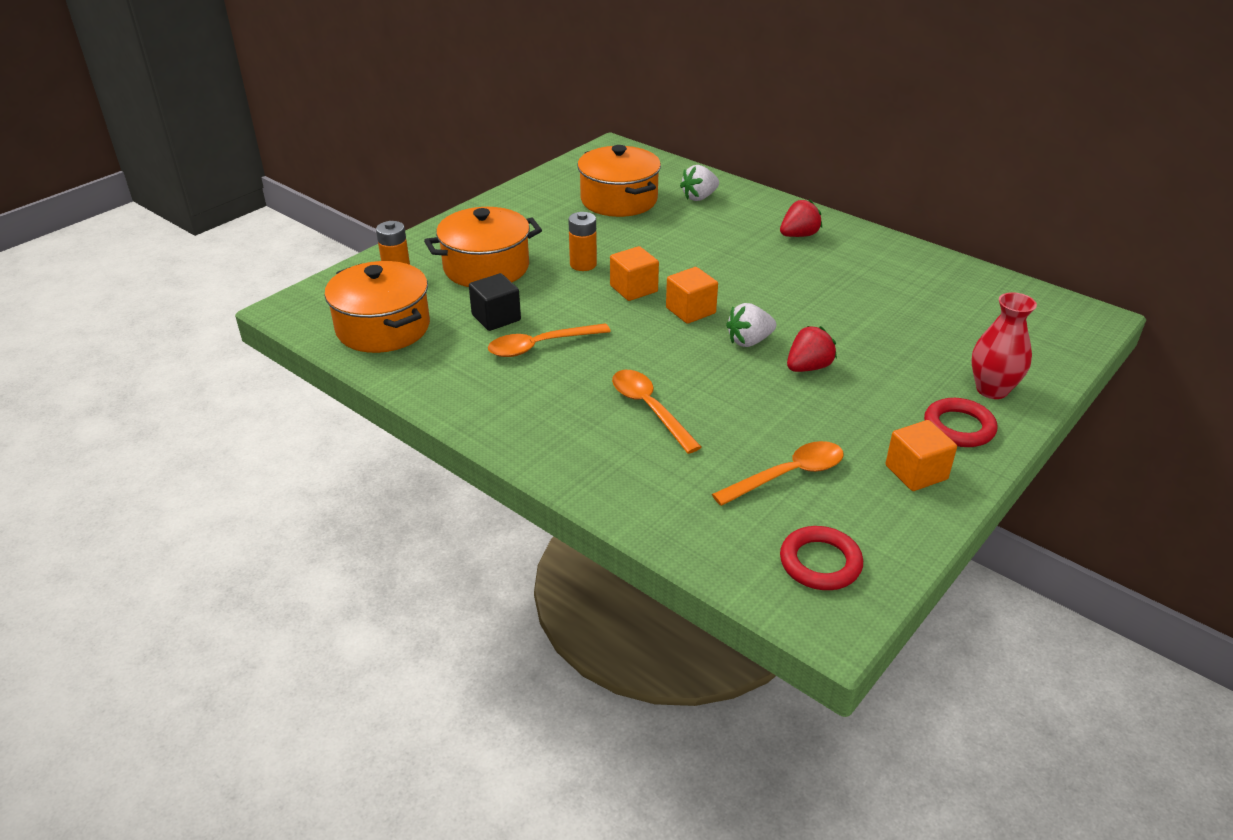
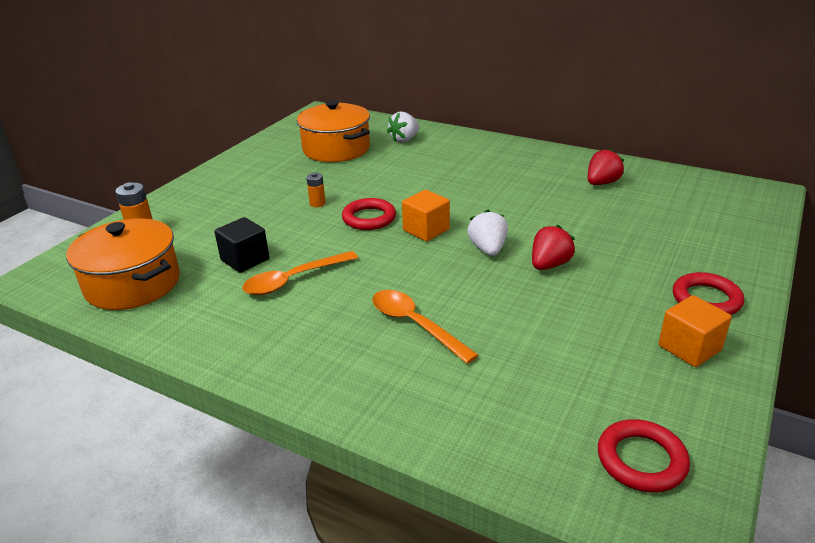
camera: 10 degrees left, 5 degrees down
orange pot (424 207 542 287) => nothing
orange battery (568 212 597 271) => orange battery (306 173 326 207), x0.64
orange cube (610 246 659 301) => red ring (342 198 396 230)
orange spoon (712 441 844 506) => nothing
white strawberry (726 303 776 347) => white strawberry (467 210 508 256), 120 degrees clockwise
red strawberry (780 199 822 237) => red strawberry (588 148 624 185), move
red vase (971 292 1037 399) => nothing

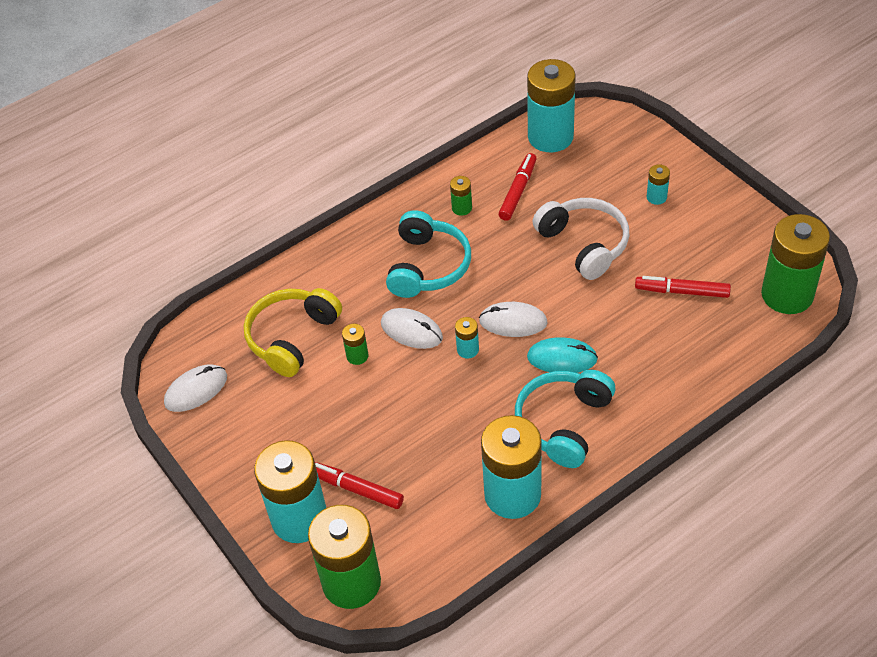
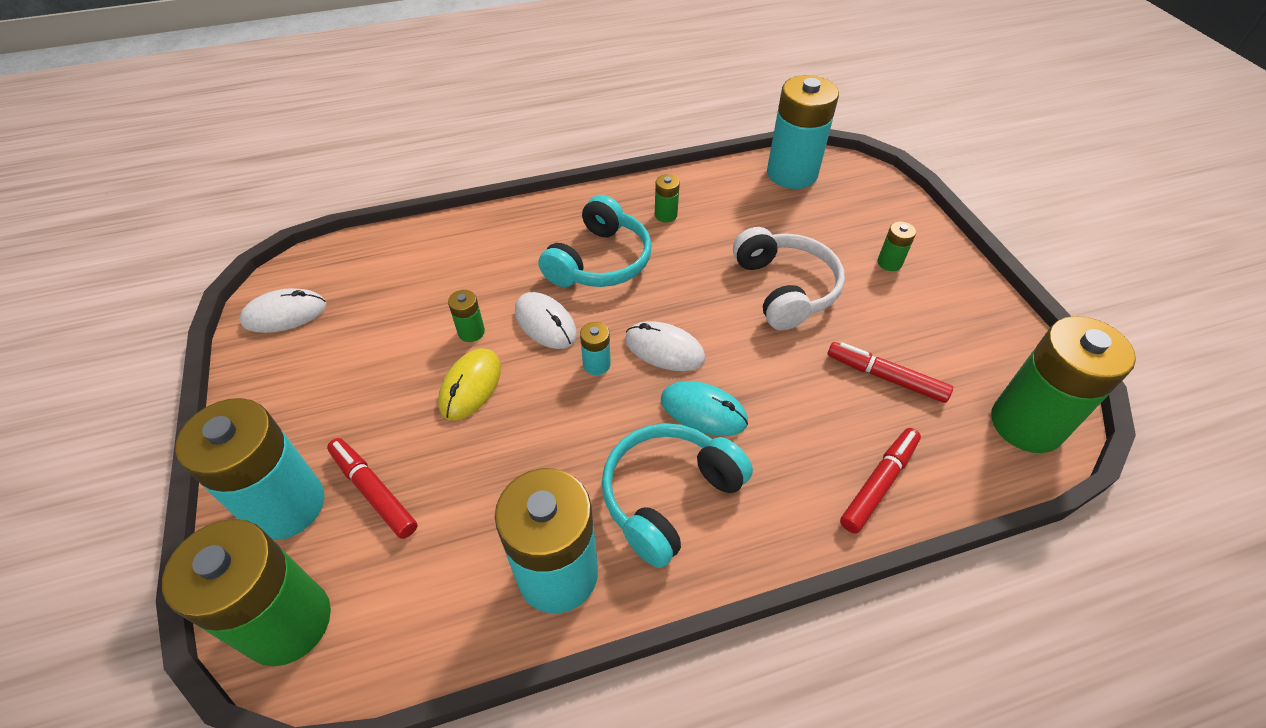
camera: 15 degrees right, 0 degrees up
yellow headphones (244 288 342 377) => nothing
red marker (499 153 537 221) => red marker (840 428 921 533), move
turquoise battery (647 164 670 205) => green battery (877 221 916 271)
nothing => yellow mouse (438 348 501 421)

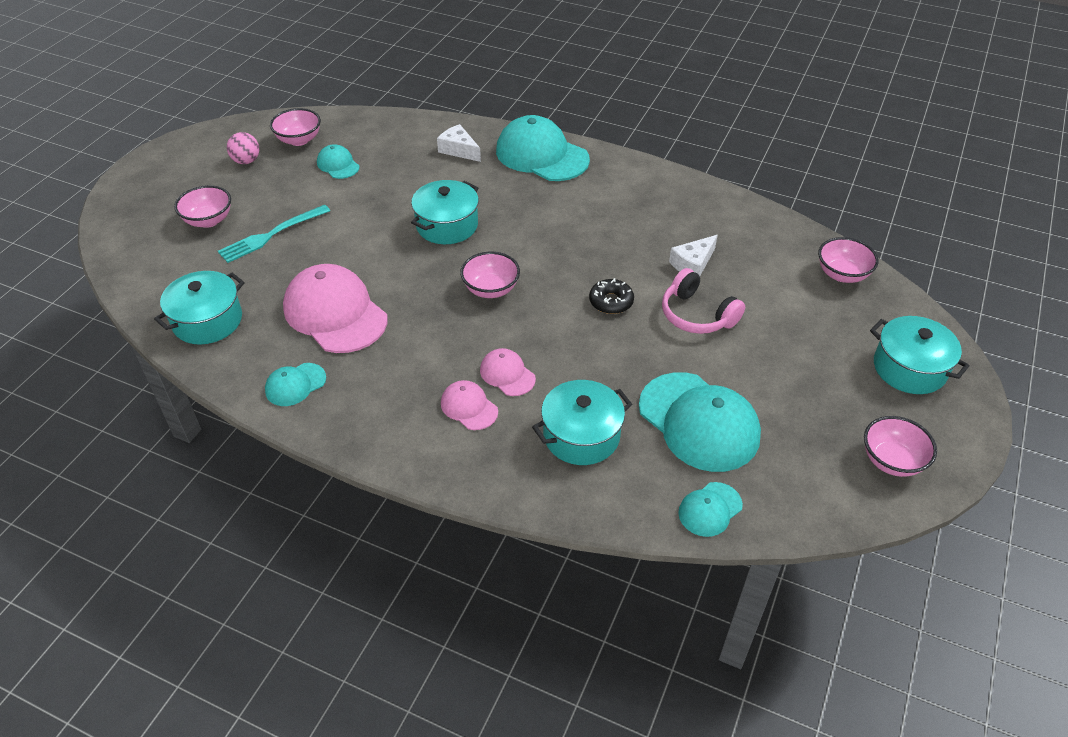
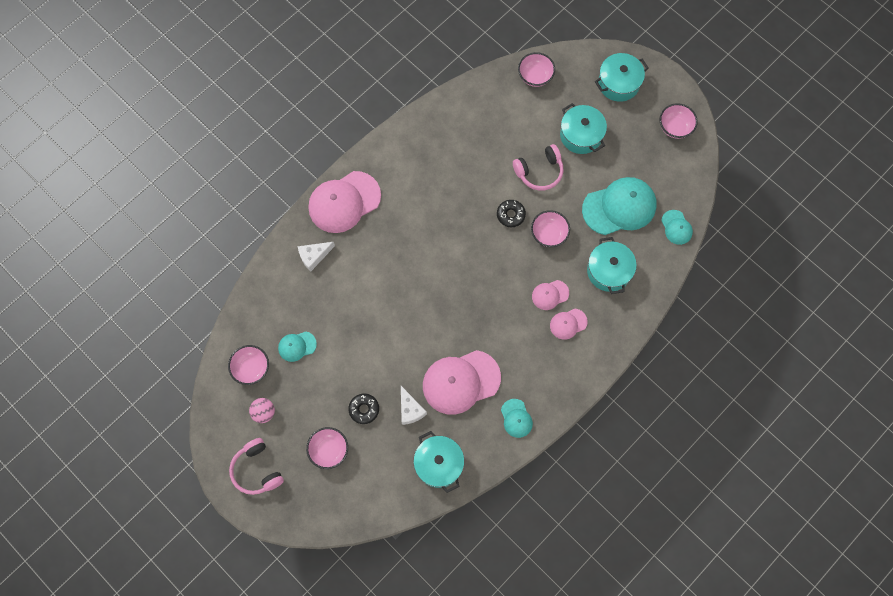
camera: 70 degrees left, 25 degrees up
turquoise fork (218 205 330 263) => black donut (348 393 379 424)
turquoise pot (411 180 479 244) => turquoise pot (560 103 607 154), move
pink bowl (460 252 520 298) => pink bowl (531 210 570 247), move
turquoise cap (496 115 590 181) => pink cap (309 171 381 233)
white cheese (669 235 718 276) => white cheese (401 386 427 425), move
nothing => pink headphones (229 438 284 495)

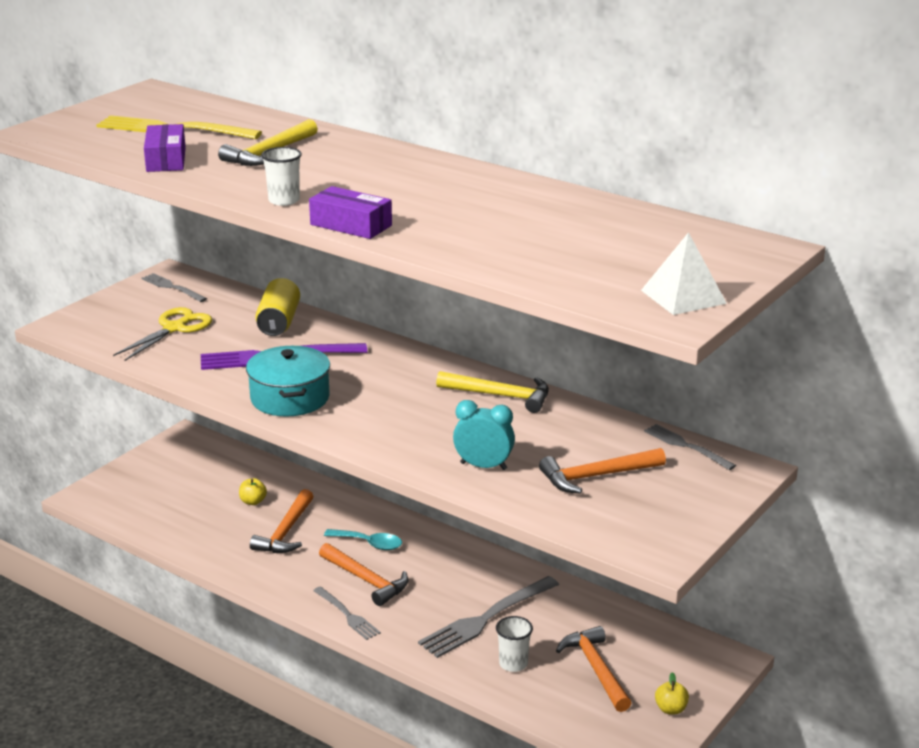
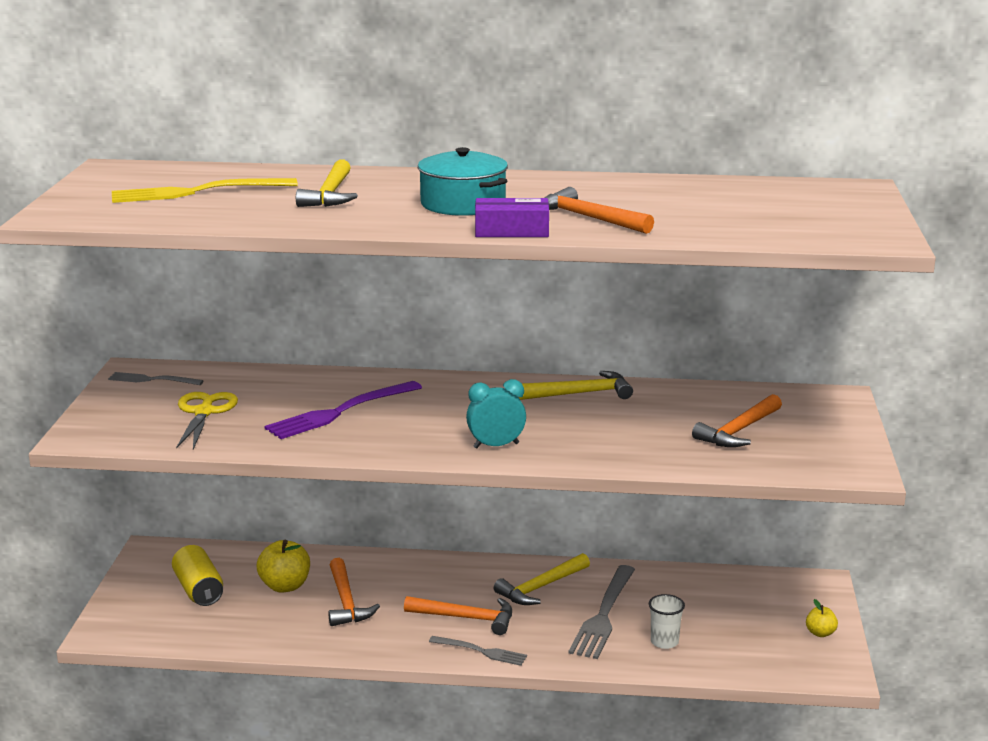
camera: 30 degrees left, 5 degrees down
purple box (144 124 186 172) => nothing
yellow apple (239 478 267 505) => yellow apple (257 540 310 593), x1.80
turquoise pot (246 346 330 417) => turquoise pot (418 147 508 216), move
yellow can (255 278 300 336) => yellow can (172 545 223 606), move
white cup (261 147 302 206) => nothing
turquoise spoon (324 529 402 550) => nothing
turquoise clock (453 400 515 470) => turquoise clock (466 379 526 448), move
orange hammer (556 626 631 712) => orange hammer (544 187 654 234), move
white pyramid (641 232 727 315) => nothing
grey fork (644 424 736 470) => nothing
nothing => yellow hammer (494 553 590 605)

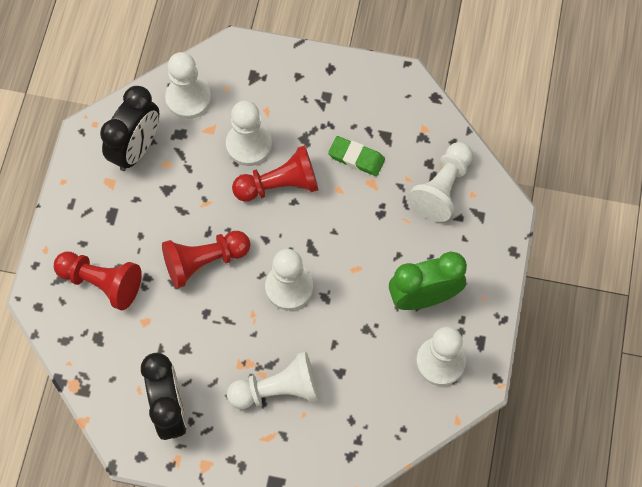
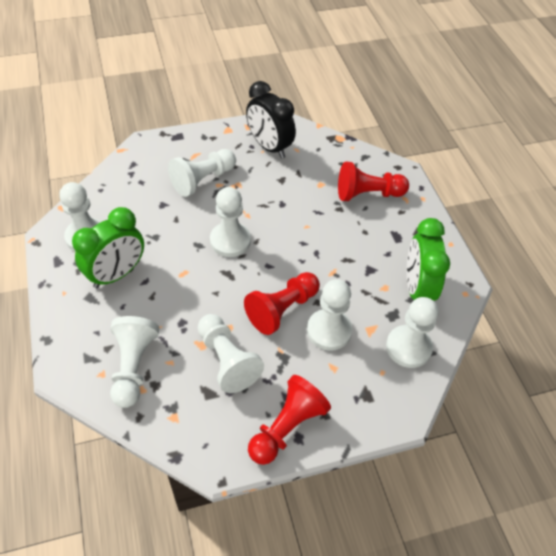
camera: 150 degrees right, 15 degrees down
black clock (100 86 159 171) => green clock (407 218 450 301)
red pawn (162 231 251 288) => red pawn (248 375 331 465), move
green eraser (328 136 385 176) => white pawn (198 314 264 393)

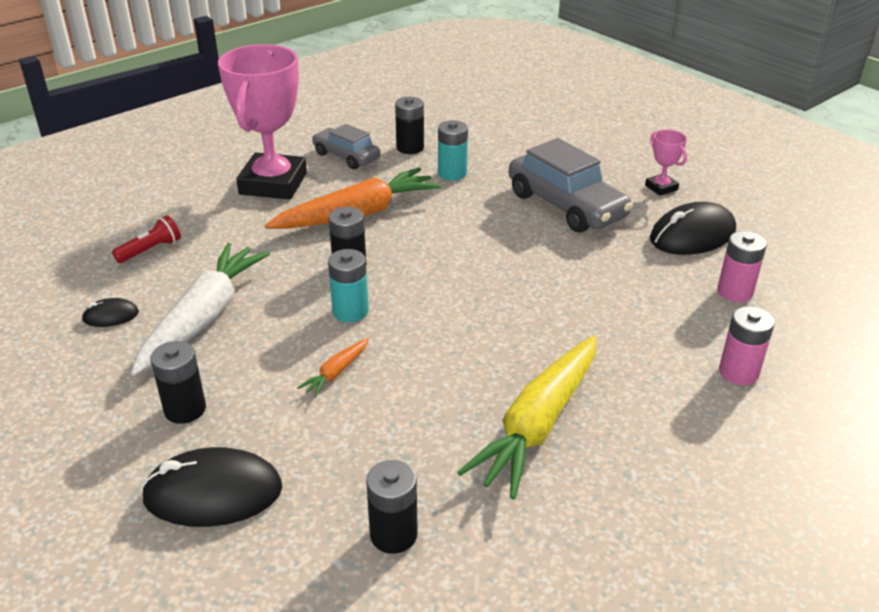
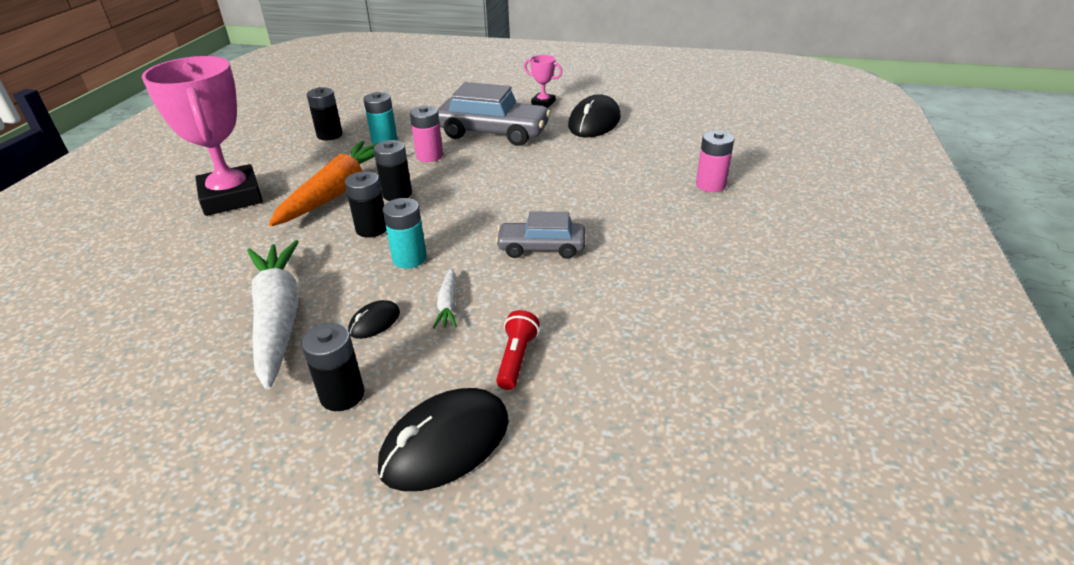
camera: 35 degrees left, 0 degrees up
black mouse (81 298 139 327) => black mouse (348 300 400 339), move
red flashlight (112 215 181 263) => red flashlight (496 310 540 390), move
orange carrot (297 338 369 398) => white carrot (433 268 457 329)
grey car (312 124 380 169) => grey car (495 211 585 259), move
black battery (366 460 418 554) => black battery (373 140 412 201), move
yellow carrot (457 336 596 499) => nothing
pink battery (717 231 767 302) => pink battery (410 106 443 162), move

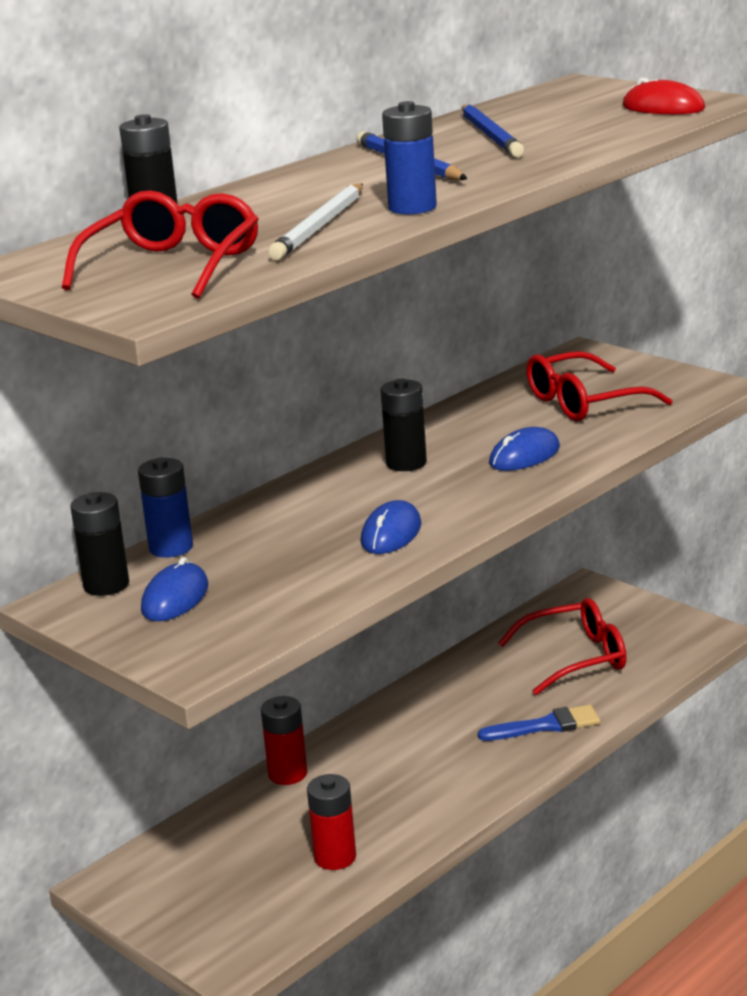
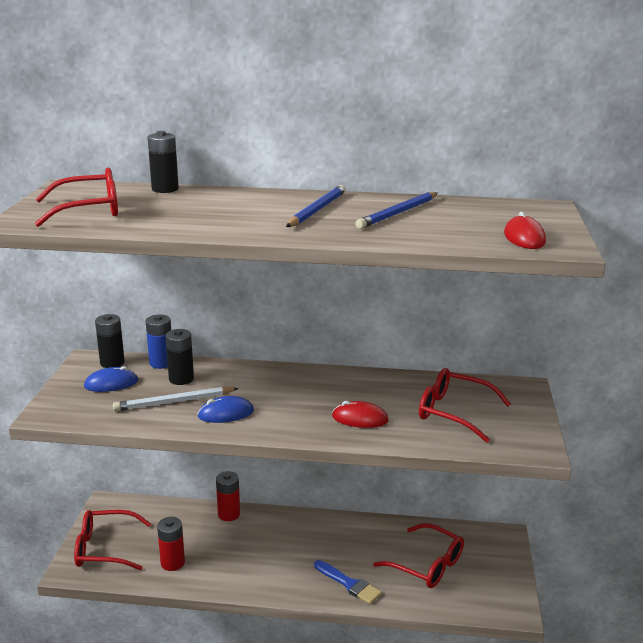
camera: 50 degrees right, 0 degrees up
white pencil (268 183 363 260) => white pencil (113 387 239 411), move
black battery (381 378 427 471) => black battery (165 329 194 385), move
blue battery (382 101 437 214) => nothing
blue mouse (489 427 560 471) => red mouse (332 401 389 428)
nothing => red glasses (74 510 151 570)

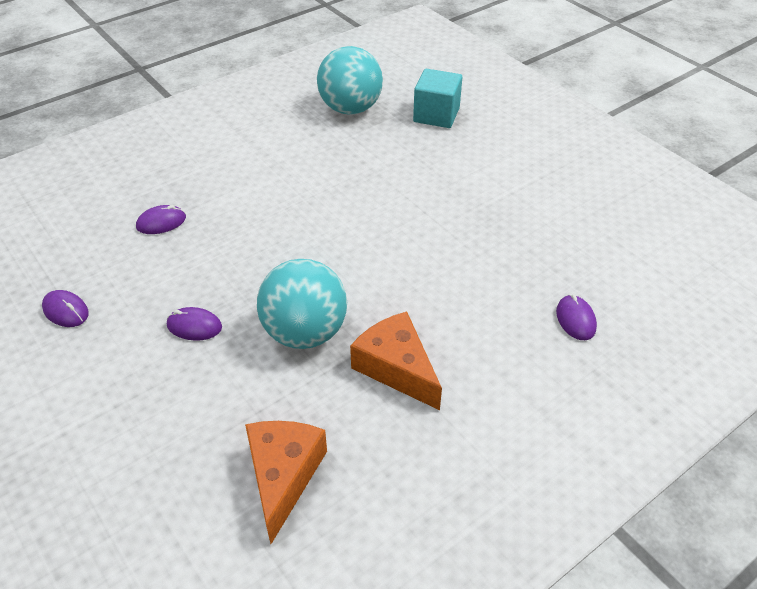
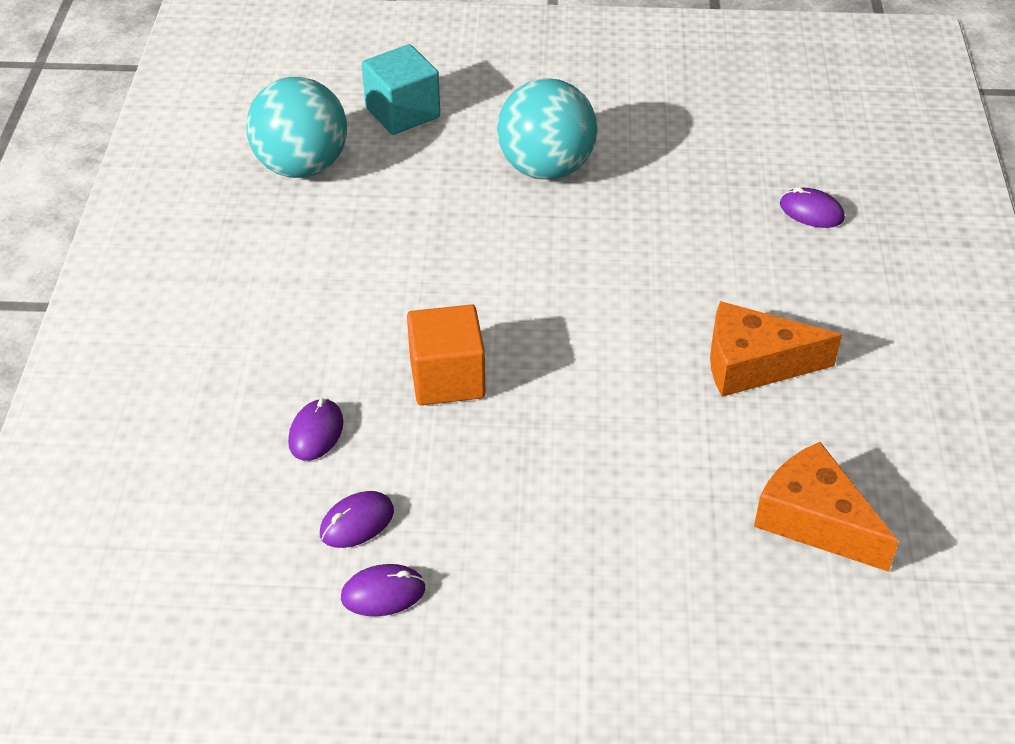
camera: 50 degrees left, 0 degrees up
purple mouse (167 307 222 341) => purple mouse (320 491 394 548), move
turquoise ball (257 259 347 349) => turquoise ball (497 78 597 180), move
nothing => orange cube (407 304 485 405)

